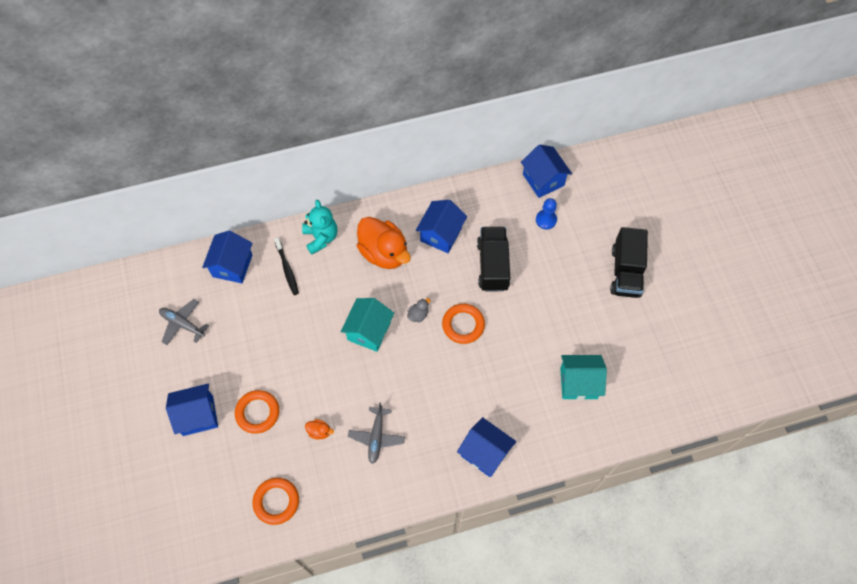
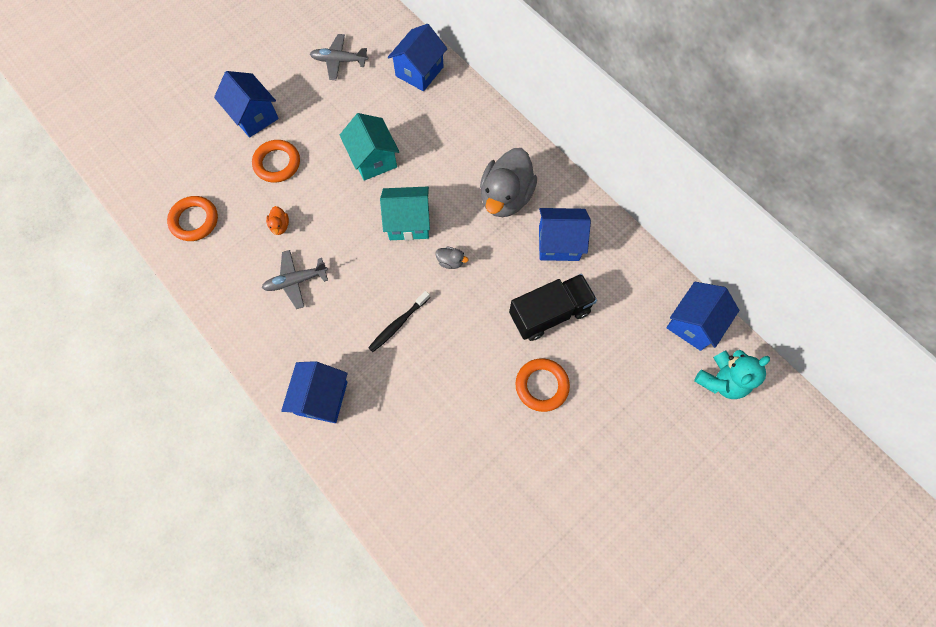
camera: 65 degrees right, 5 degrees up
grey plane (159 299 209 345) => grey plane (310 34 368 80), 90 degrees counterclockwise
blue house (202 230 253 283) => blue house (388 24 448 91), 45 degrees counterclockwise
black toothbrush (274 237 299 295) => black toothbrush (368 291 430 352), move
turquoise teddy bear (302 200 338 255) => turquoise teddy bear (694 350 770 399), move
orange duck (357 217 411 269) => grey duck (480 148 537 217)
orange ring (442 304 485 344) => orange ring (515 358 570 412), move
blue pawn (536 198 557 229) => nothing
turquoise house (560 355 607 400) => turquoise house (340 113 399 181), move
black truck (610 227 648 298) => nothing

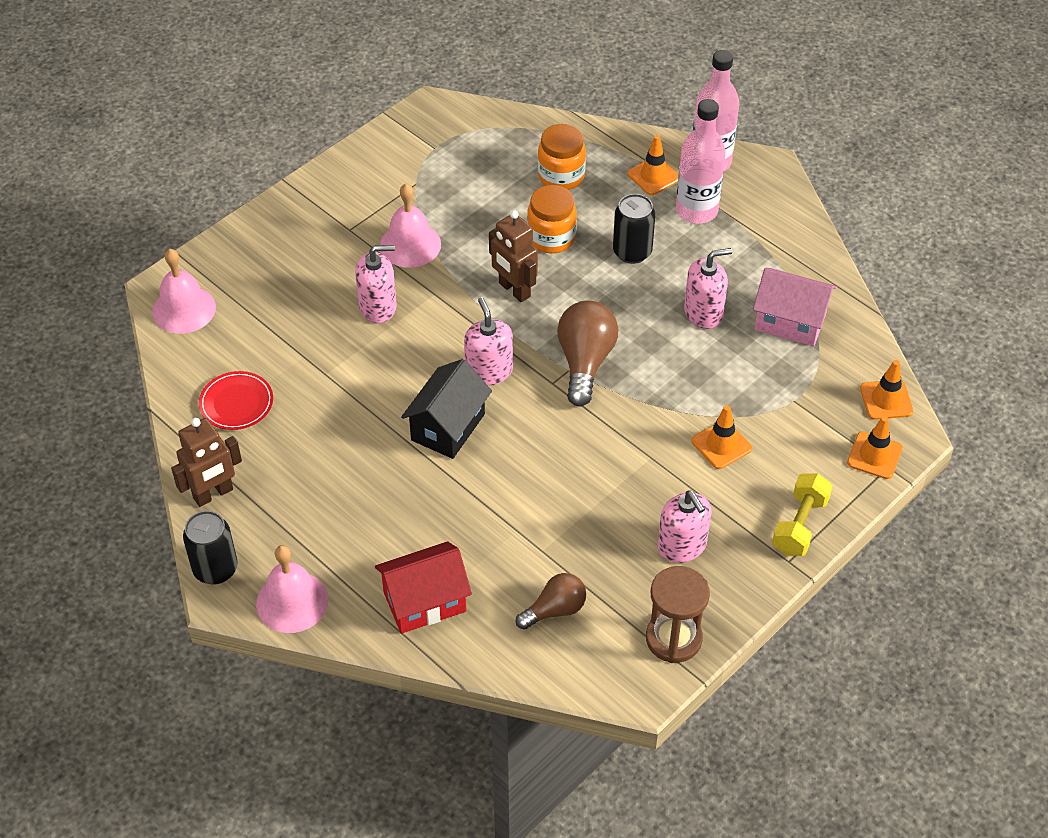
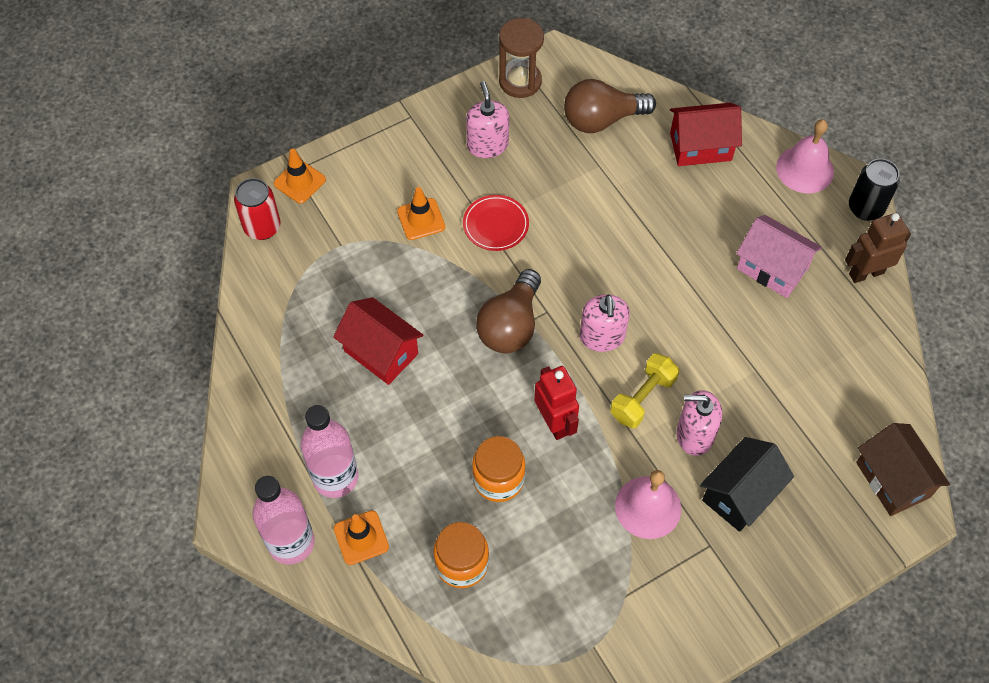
camera: 165 degrees left, 10 degrees up
pink bell (152 249 216 334) => brown house (856 423 950 516)
red plate (199 371 273 430) => red plate (463 195 529 251), move
black house (401 359 492 459) => black house (700 437 794 532), move
brown robot (489 210 538 302) => red robot (534 366 579 440)
brown light bulb (516 573 586 630) => brown light bulb (564 79 656 133), x1.59
black can (613 194 655 264) => nothing
pink soap dispenser (684 248 732 329) => red house (333 297 423 385)
pink house (753 268 836 347) => pink house (736 215 822 298), move
yellow dumbbell (772 473 832 556) => yellow dumbbell (610 353 679 428), move
orange traffic cone (860 360 913 420) => red can (234 178 280 240)

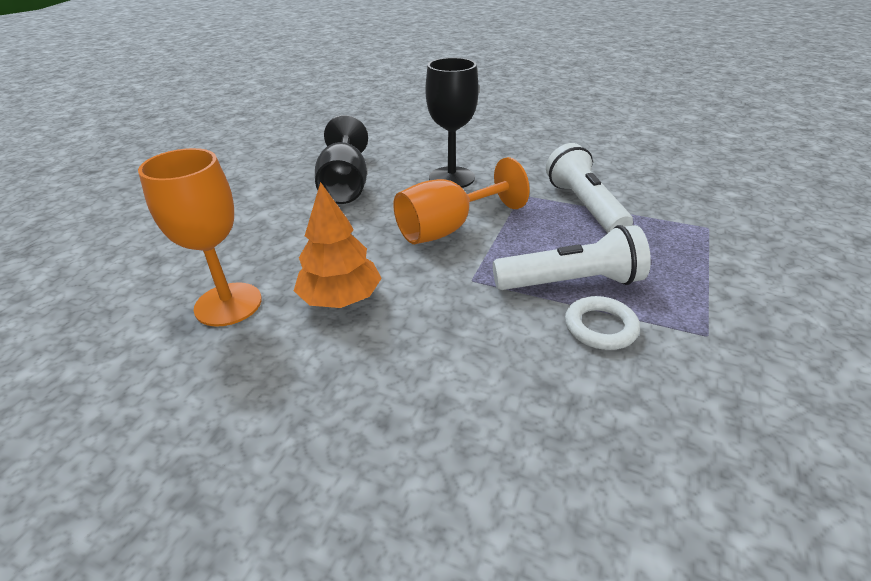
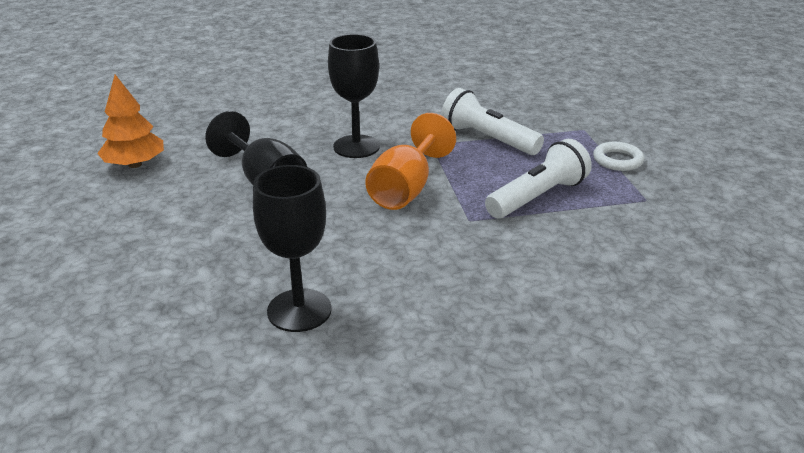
camera: 35 degrees left, 5 degrees down
orange goblet (138 148 262 327) => black goblet (253 165 332 332)
orange tree (294 182 382 308) => orange tree (97 75 164 168), move
white ring (565 296 640 350) => white ring (593 142 644 171), move

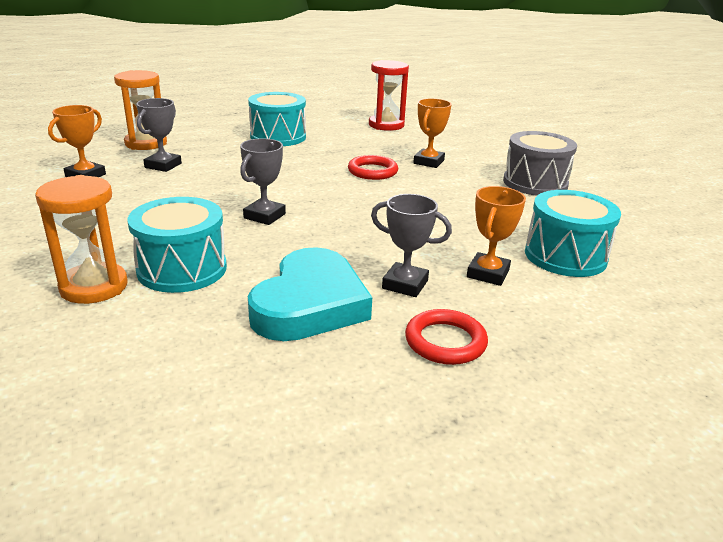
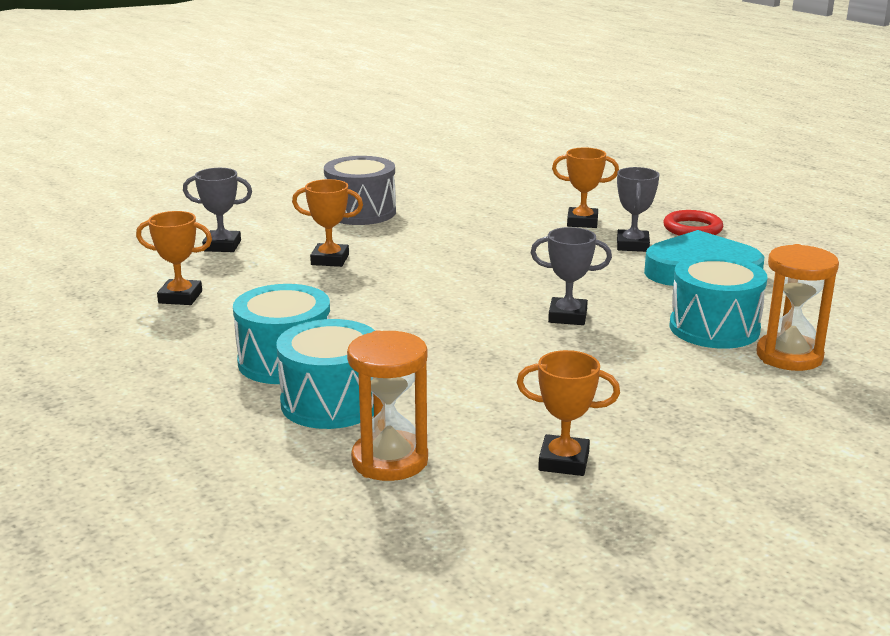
camera: 105 degrees left, 5 degrees down
grey trophy (136 98 182 172) => grey trophy (183 168 252 252), move
red ring (348 155 398 180) => nothing
red hourglass (369 60 409 131) => orange trophy (136 211 212 305)
turquoise drum (525 190 621 277) => turquoise drum (276 319 375 429), move

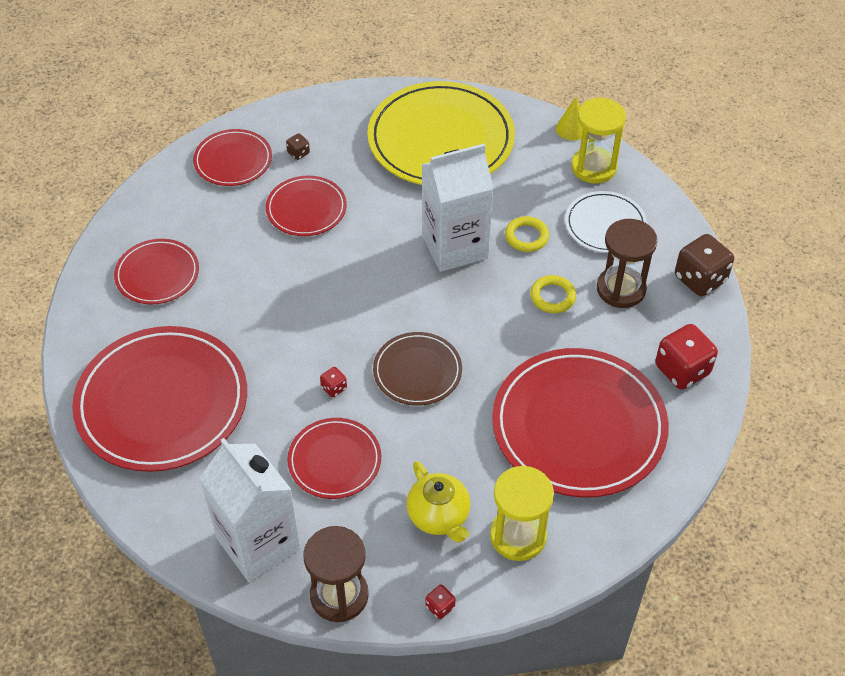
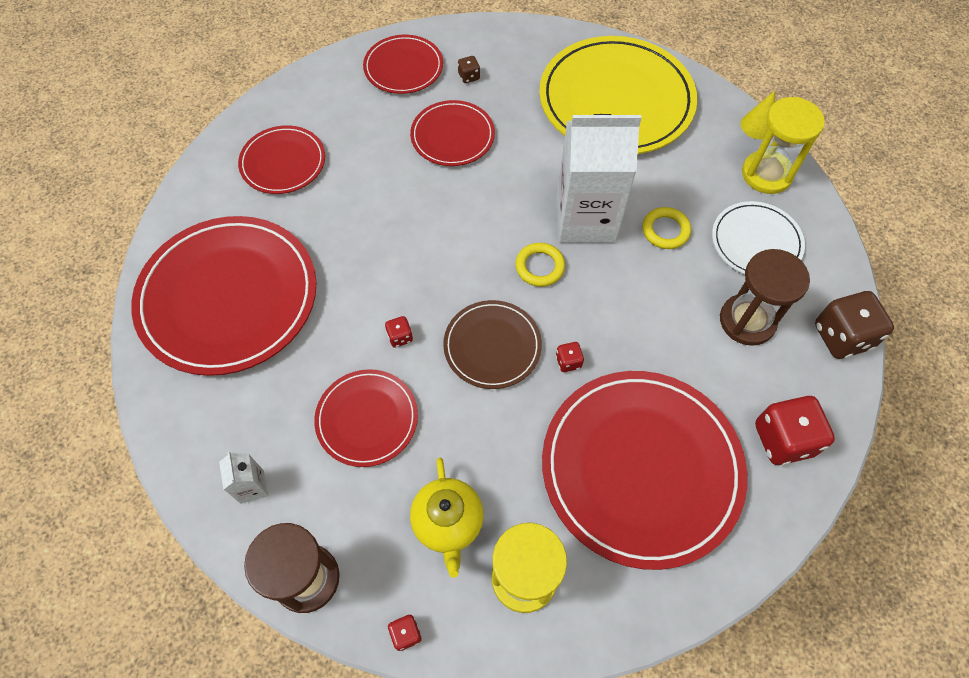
camera: 20 degrees right, 10 degrees up
white carton (199 438 301 582) => white carton (219 452 268 504), x0.41
yellow ring (530 275 576 313) => yellow ring (515 243 565 287), move
nothing => red dice (556 342 584 372)

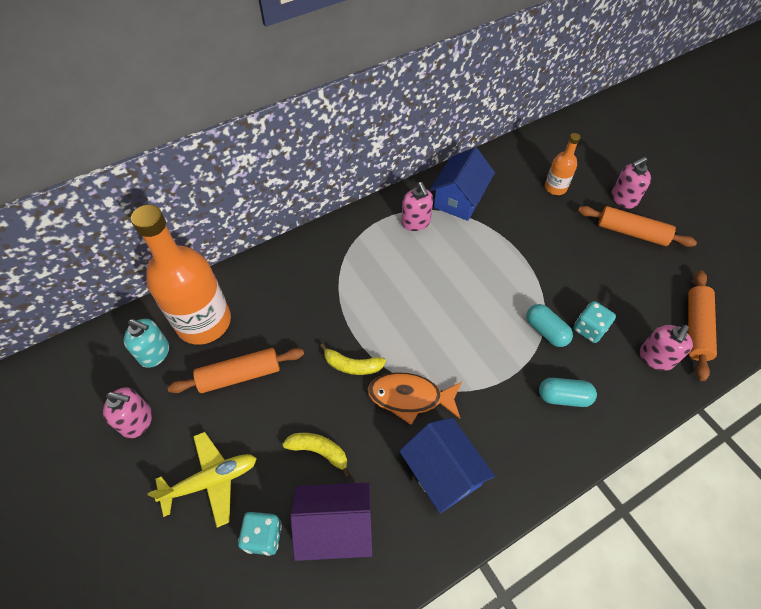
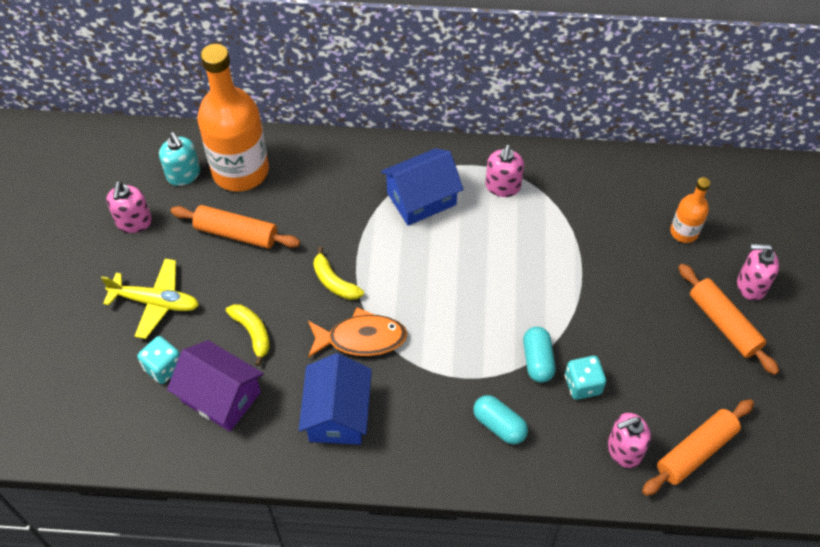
camera: 35 degrees right, 0 degrees up
pink soap dispenser (103 387 152 439) => pink soap dispenser (106 181 152 233), 45 degrees clockwise
orange fish (368 372 462 425) => orange fish (308 307 407 358), 135 degrees clockwise
blue house (430 147 495 221) => blue house (381 148 464 226), move

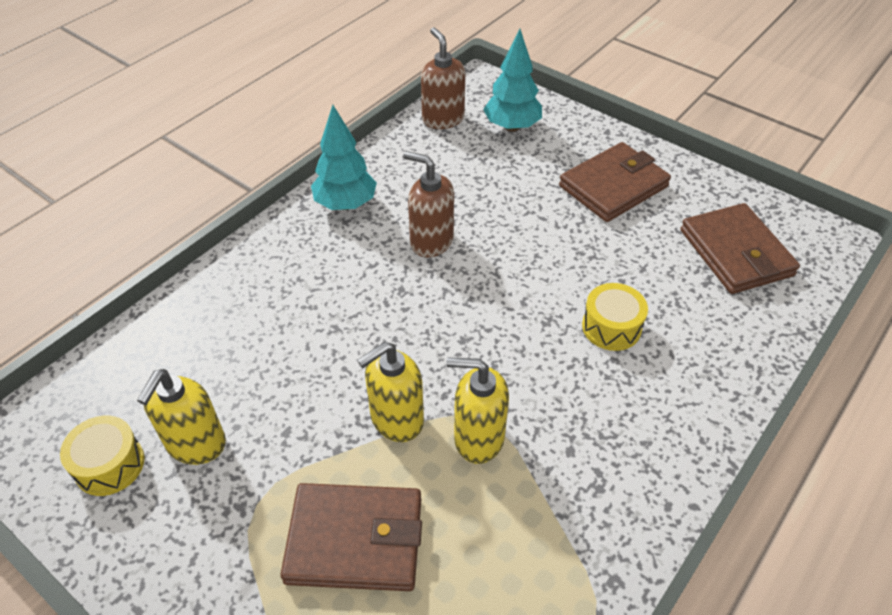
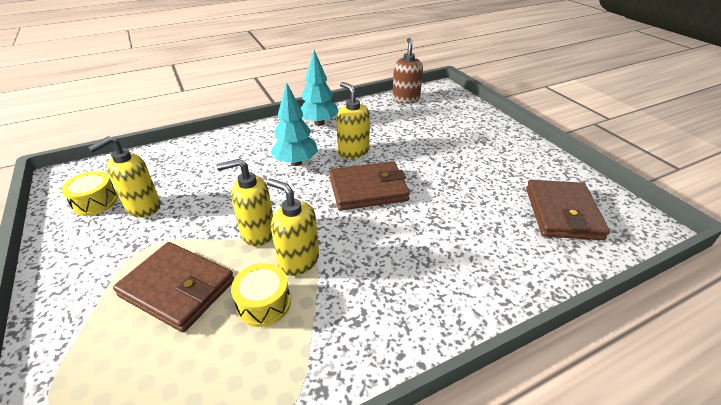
camera: 25 degrees right, 10 degrees down
brown soap dispenser (403 151 454 257) => yellow soap dispenser (336 82 370 159)
turquoise tree (483 29 542 132) => turquoise tree (271 82 318 166), move
brown wallet (559 142 671 222) => brown wallet (329 161 410 211), move
yellow drum (582 283 648 351) => yellow drum (231 263 291 327), move

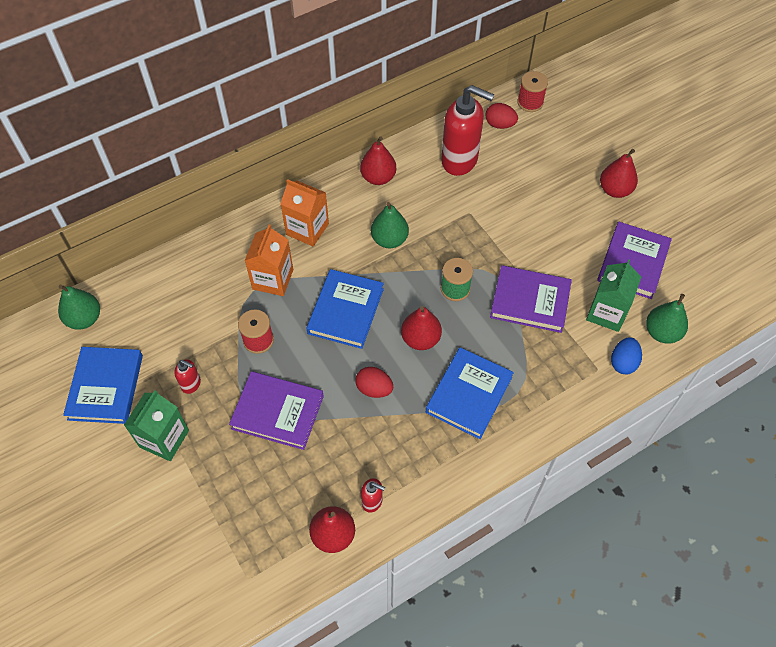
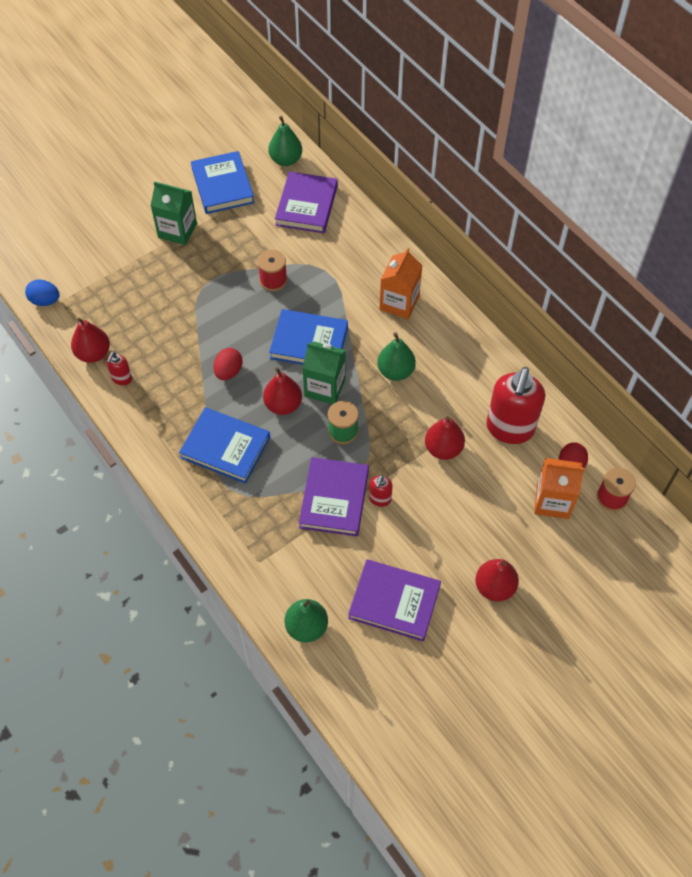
camera: 85 degrees right, 0 degrees up
blue book (63 347 143 424) => blue book (191 151 254 214), 75 degrees clockwise
red soap dispenser (174 359 201 394) => red soap dispenser (369 475 393 507), move
purple book (229 371 324 450) => purple book (275 171 338 233), move
orange carton (245 224 293 296) => orange carton (534 458 585 519), move
red pear (360 136 396 185) => red pear (425 416 465 460), move
green carton (586 259 641 332) => green carton (303 341 346 404), move
blue egg (611 337 642 374) => blue egg (25 279 60 306), move

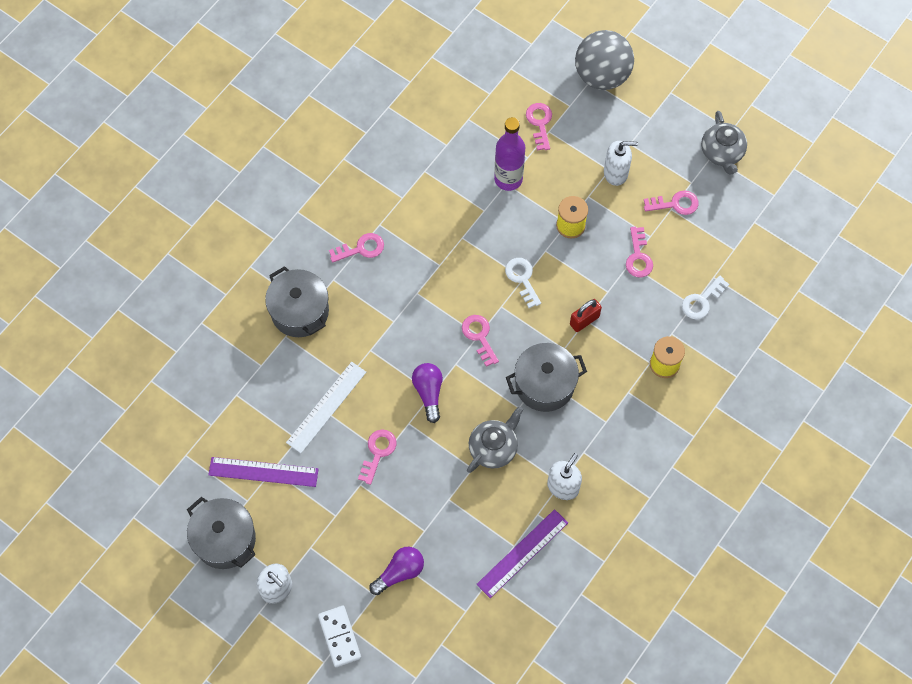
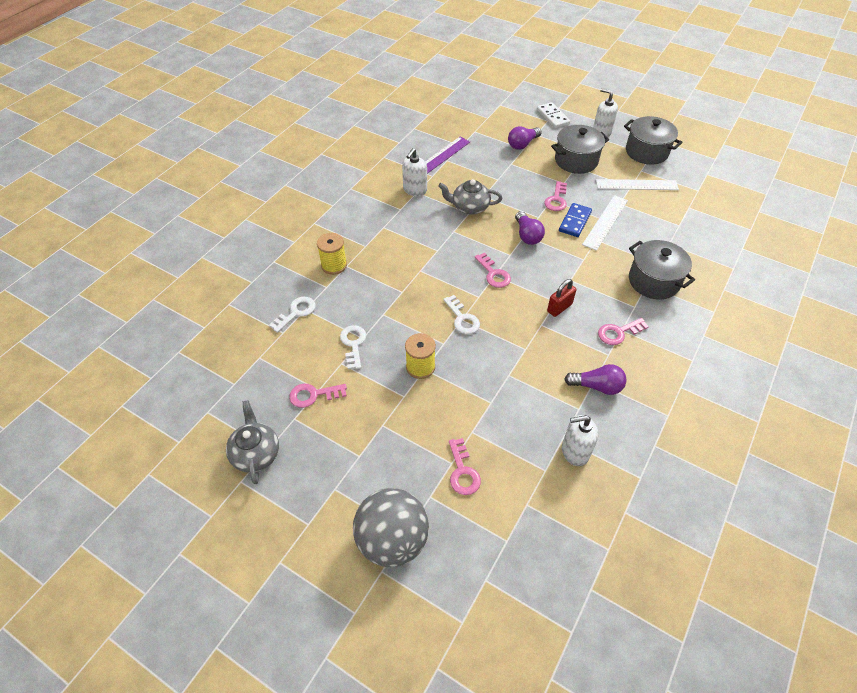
camera: 175 degrees right, 15 degrees down
purple ruler (208 457 319 487) => white ruler (596 179 679 190)
grey teapot (467 407 523 473) => grey teapot (438 179 502 215), 60 degrees clockwise
purple bottle (494 117 525 191) => nothing
grey pot (506 343 587 412) => grey pot (551 125 609 174), move
red padlock (570 299 602 332) => red padlock (547 279 576 317), move
white soap dispenser (604 141 638 186) => white soap dispenser (562 415 598 466), move
pink key (626 227 653 278) => white key (340 325 366 369)
nothing => blue domino (559 203 592 237)
nothing => purple light bulb (564 364 627 395)

